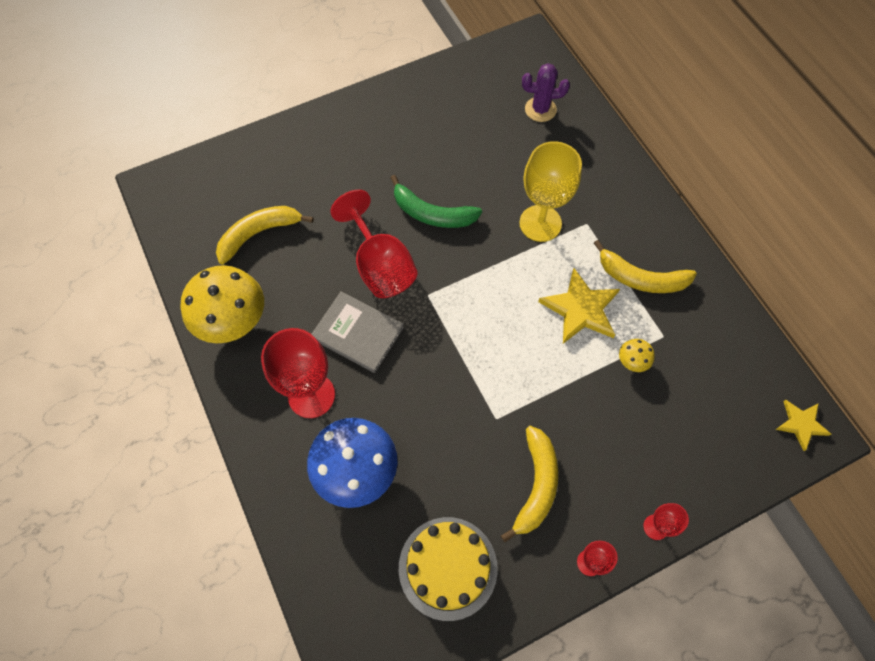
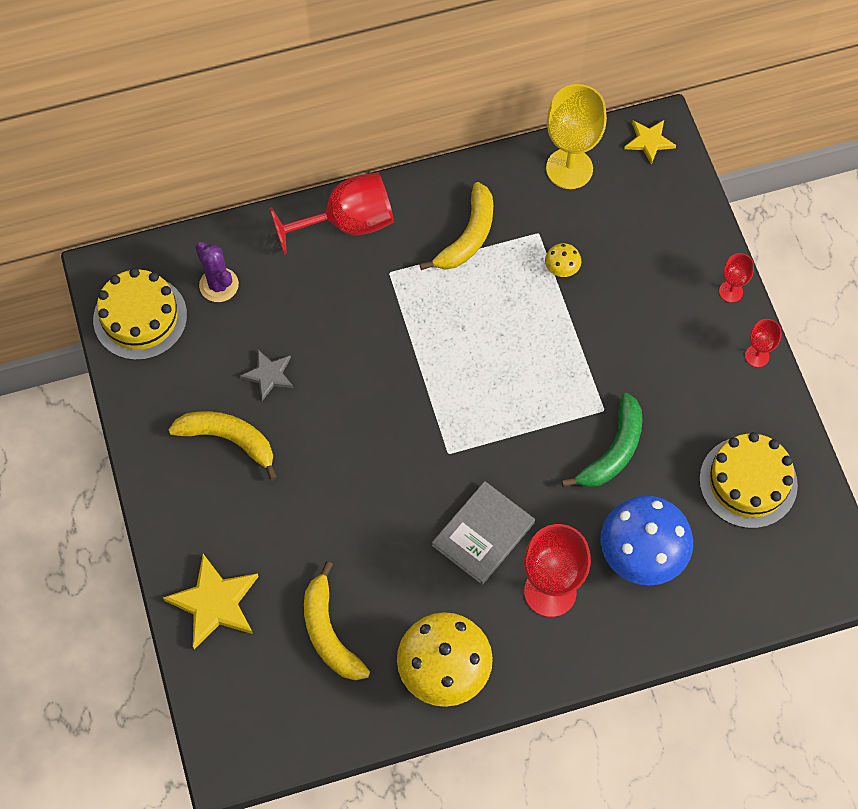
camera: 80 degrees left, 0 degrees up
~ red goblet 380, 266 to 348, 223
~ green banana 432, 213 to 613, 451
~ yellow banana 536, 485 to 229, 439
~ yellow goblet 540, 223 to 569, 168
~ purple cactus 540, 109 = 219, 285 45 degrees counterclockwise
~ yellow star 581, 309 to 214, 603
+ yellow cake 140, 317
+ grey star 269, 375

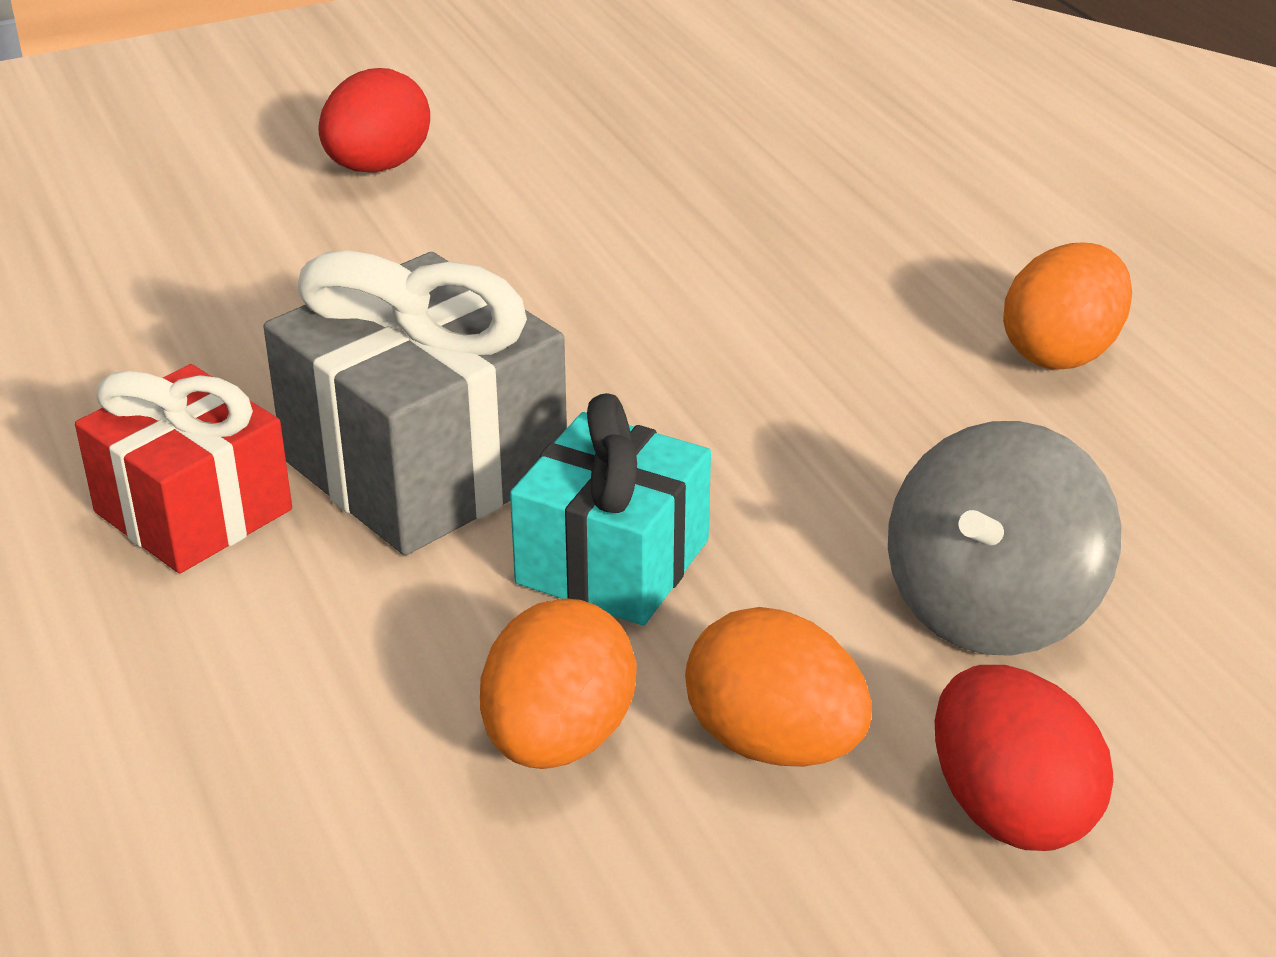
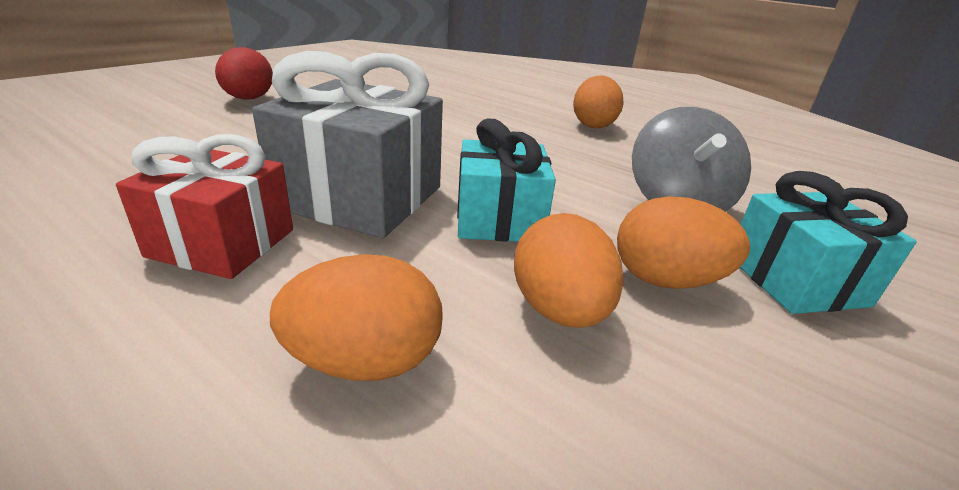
camera: 30 degrees left, 5 degrees down
~ red egg 1010, 810 to turquoise gift 795, 280
+ orange egg 365, 361

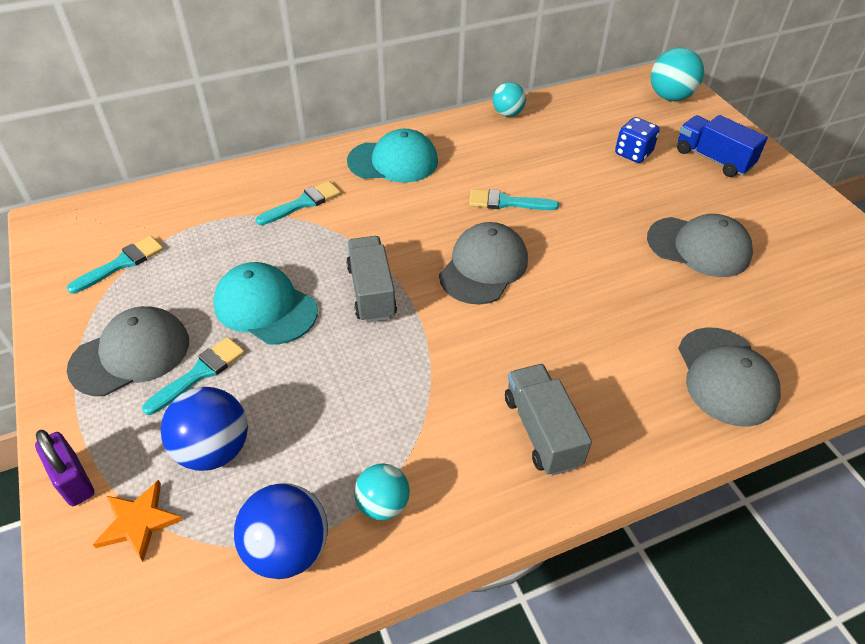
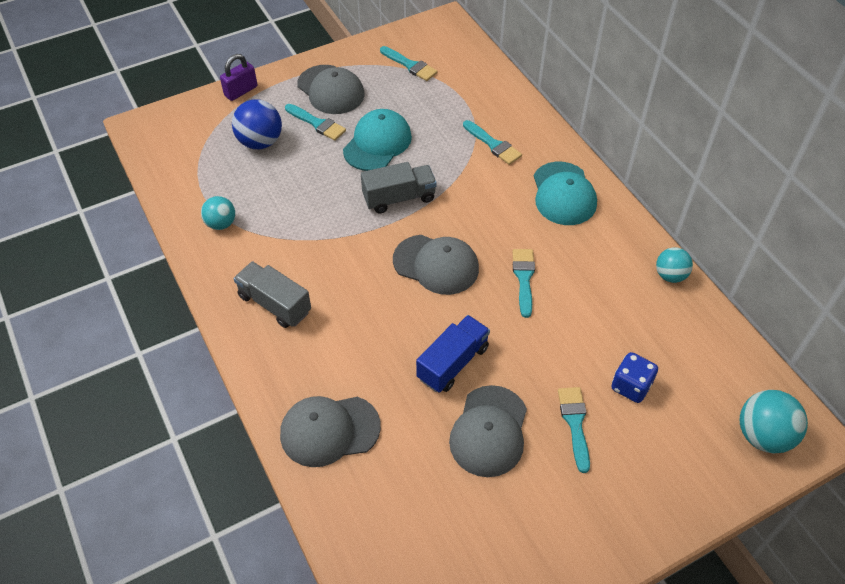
camera: 85 degrees right, 5 degrees up
- orange star 138, 522
- blue ball 288, 549
~ grey truck 541, 431 = 274, 304 120 degrees counterclockwise
~ blue truck 713, 159 to 453, 363
+ turquoise brush 575, 423

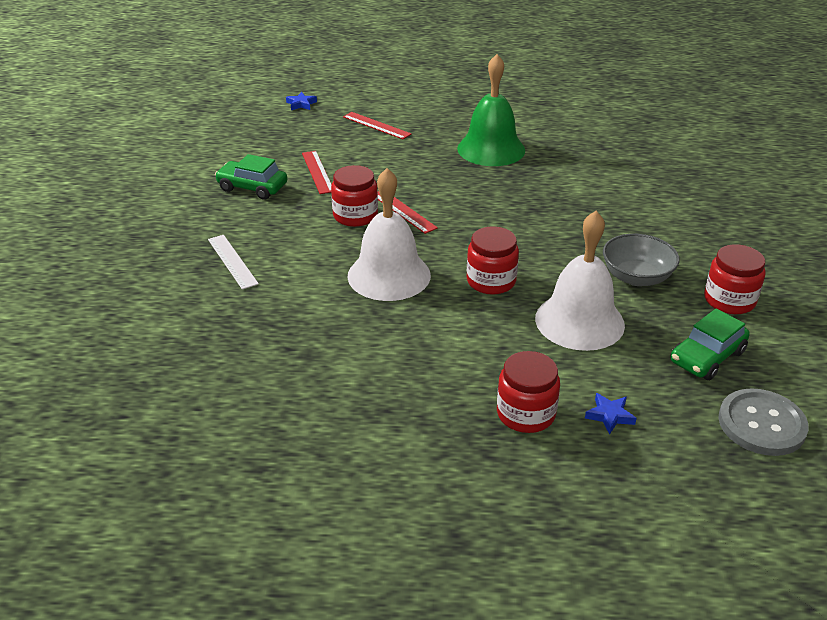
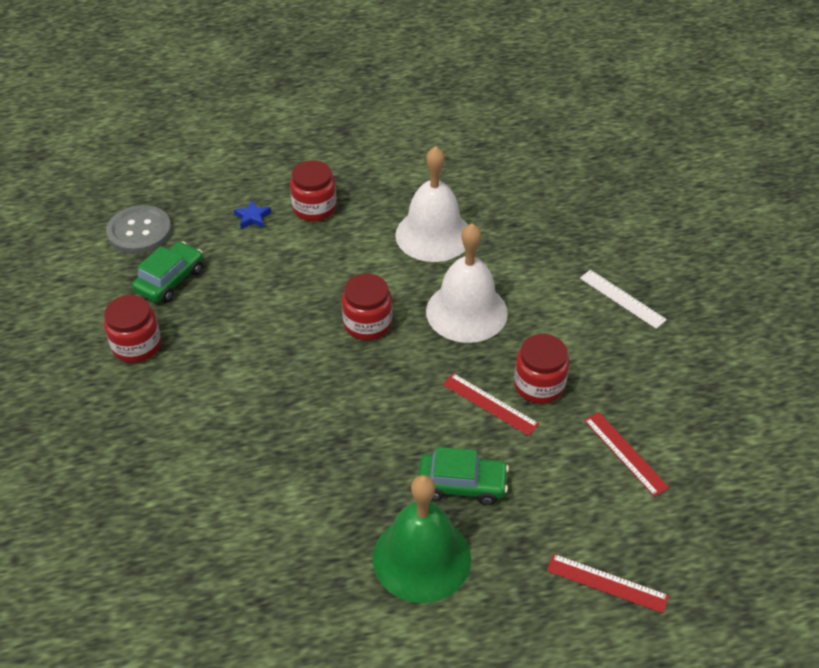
camera: 165 degrees right, 10 degrees up
~ green car 252, 187 to 462, 485
- blue star 301, 104
~ white bell 579, 321 to 433, 235
- grey bowl 636, 277

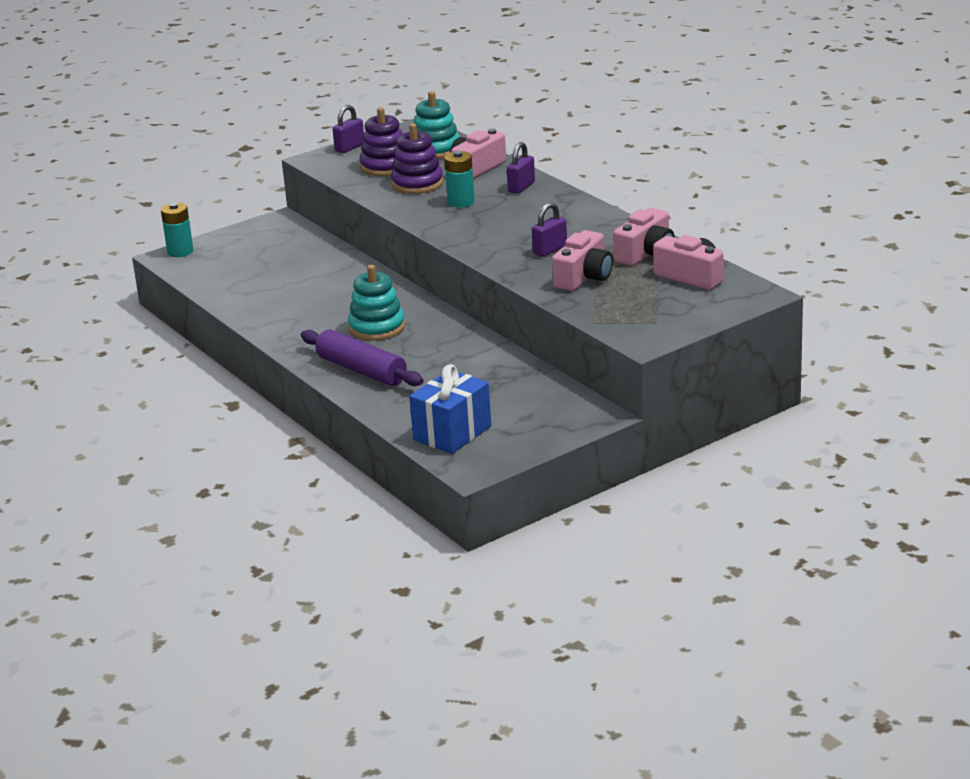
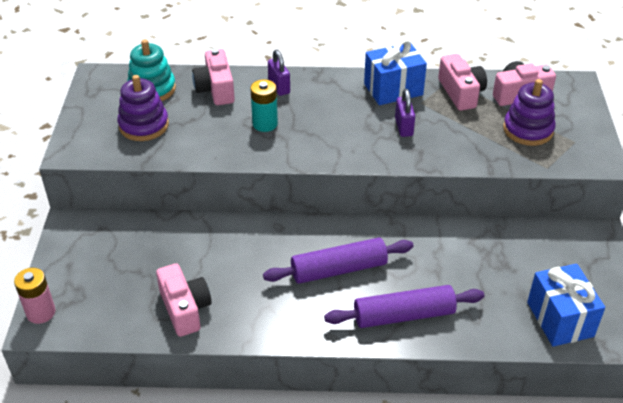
camera: 55 degrees left, 15 degrees up
~ turquoise battery 180, 252 to pink battery 41, 312
- purple padlock 350, 148
~ turquoise stacking toy 377, 328 to purple rolling pin 338, 269
~ purple stacking toy 417, 183 to 528, 130
~ pink camera 584, 277 to 185, 309
+ blue gift 393, 89

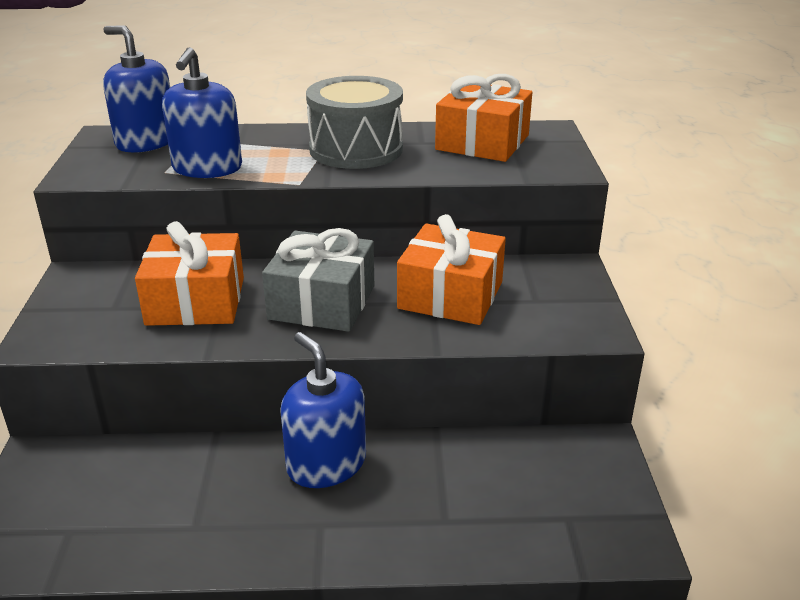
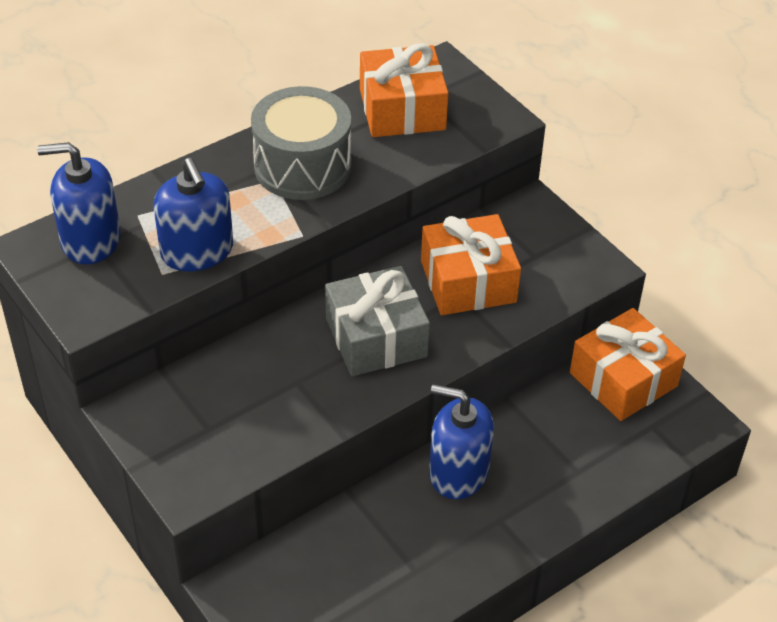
camera: 35 degrees left, 15 degrees up
~ orange gift 196, 301 to 623, 379

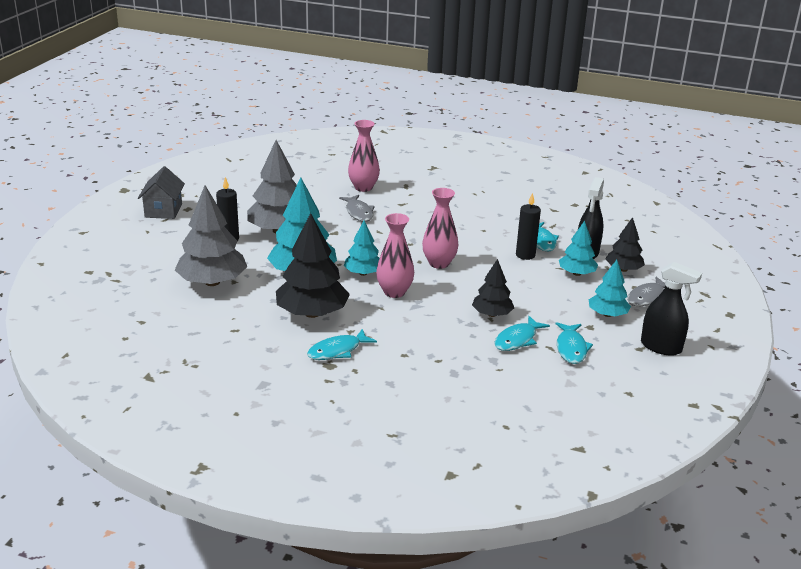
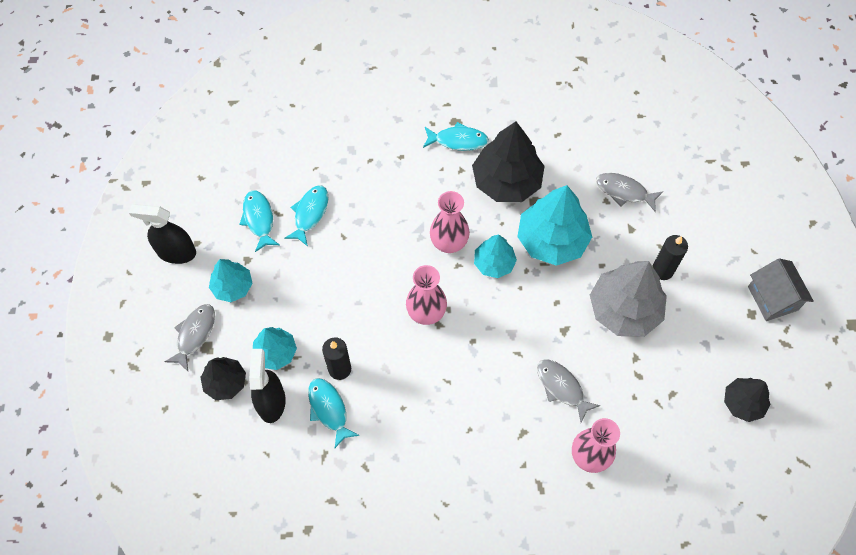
camera: 160 degrees right, 35 degrees up
~ grey tree 212, 282 to grey fish 624, 191
~ turquoise fish 337, 351 = 458, 140 60 degrees clockwise
~ black tree 492, 314 to 743, 403

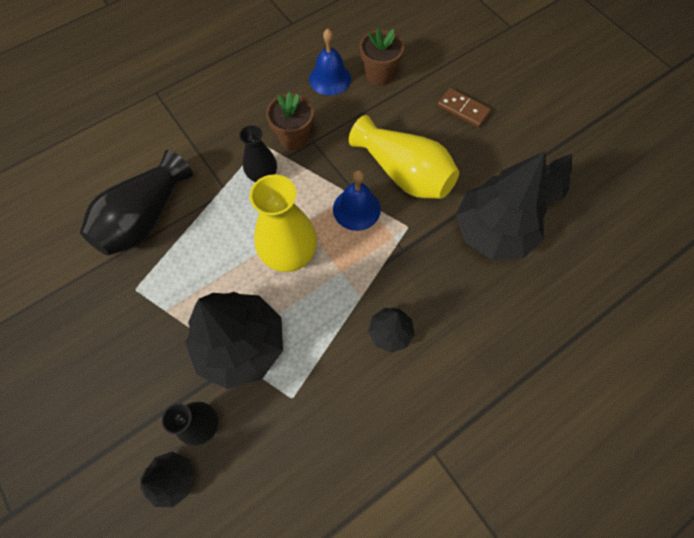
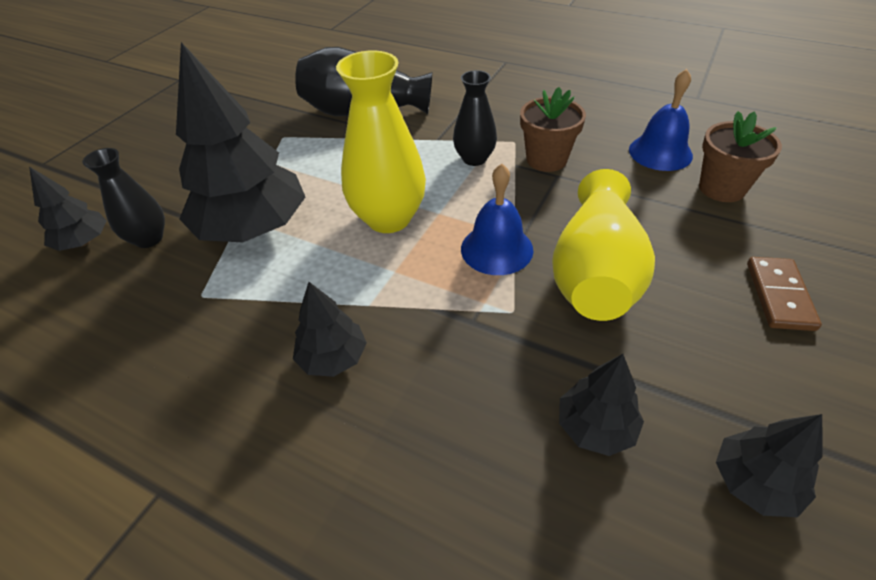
camera: 65 degrees right, 20 degrees down
~ black tree 493, 231 = 595, 427 x0.49

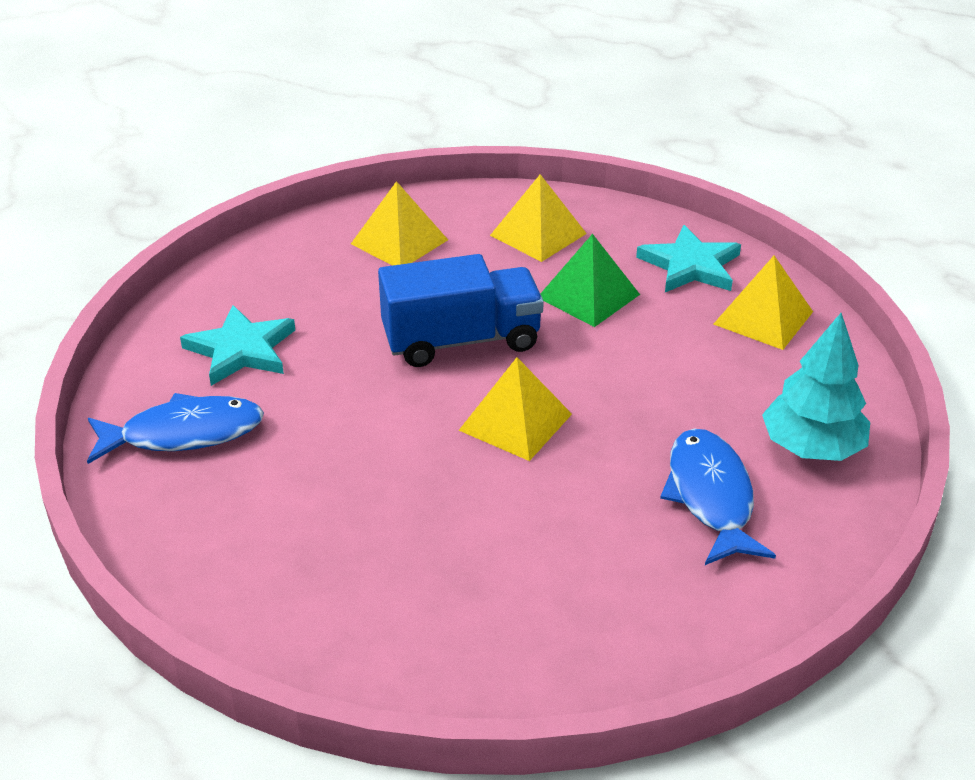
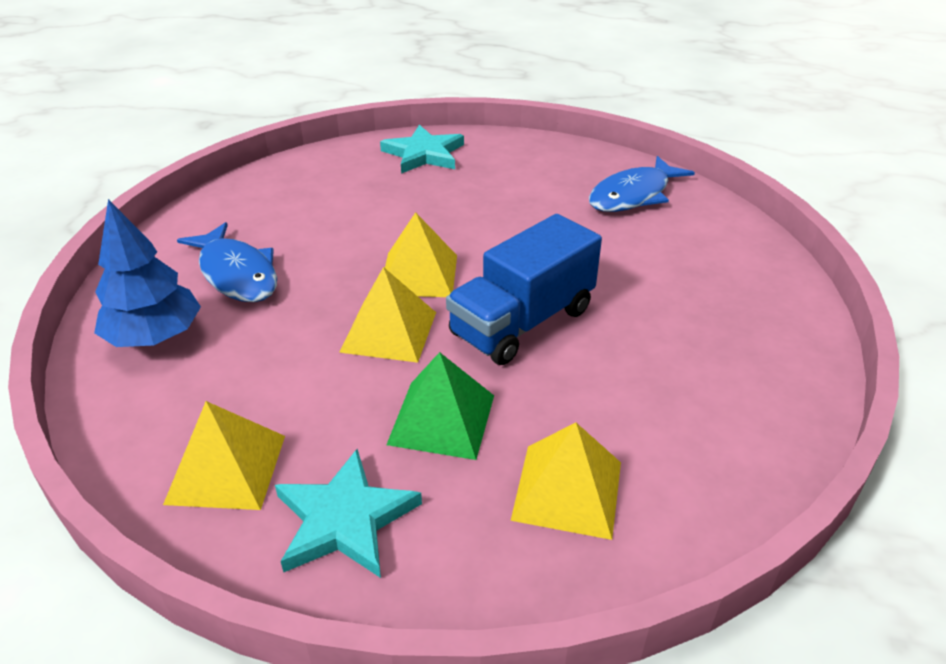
camera: 150 degrees right, 0 degrees up
~ turquoise star 241, 350 to 424, 154
~ yellow pyramid 399, 242 to 389, 331
~ turquoise tree 811, 448 to blue tree 155, 337

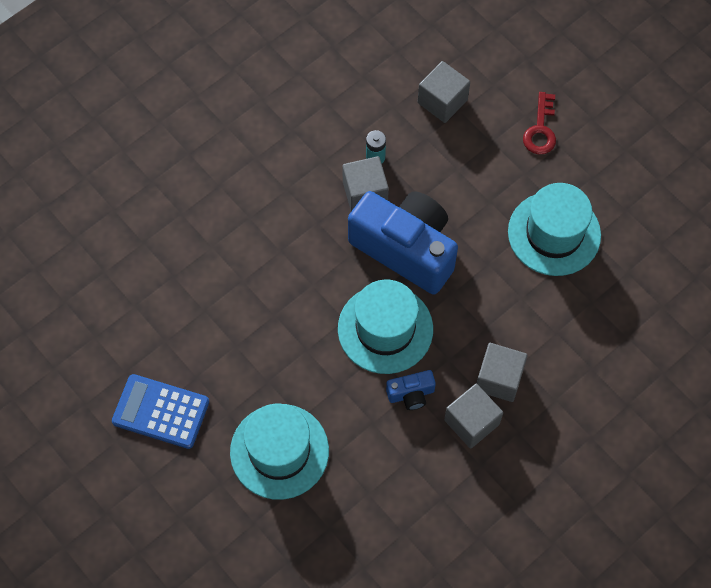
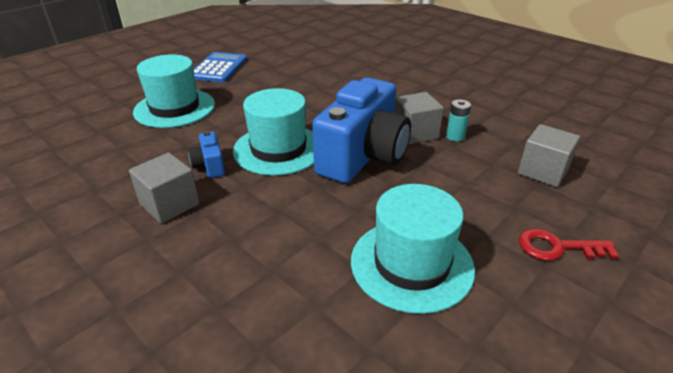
camera: 85 degrees right, 30 degrees down
- grey cube 499, 379

